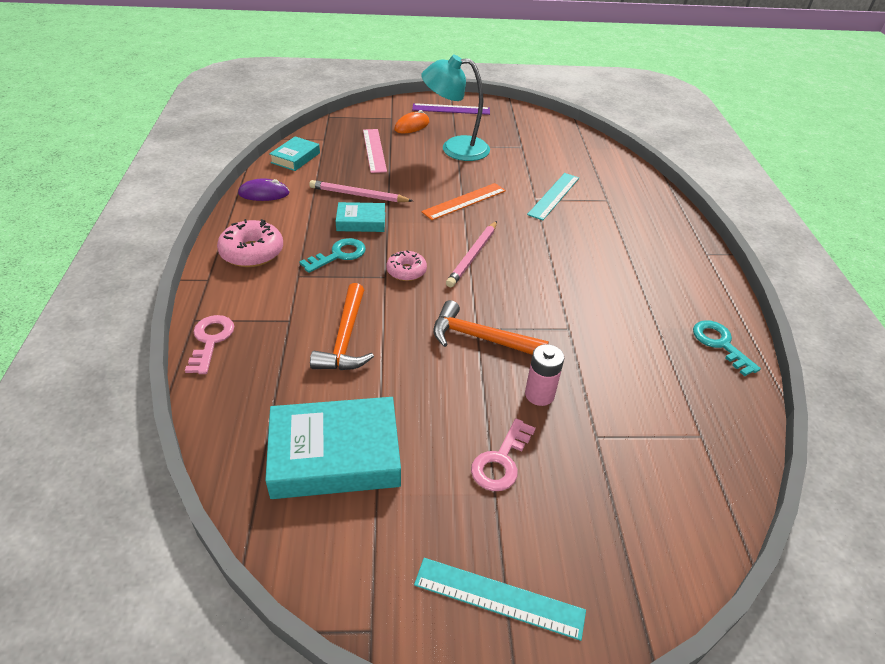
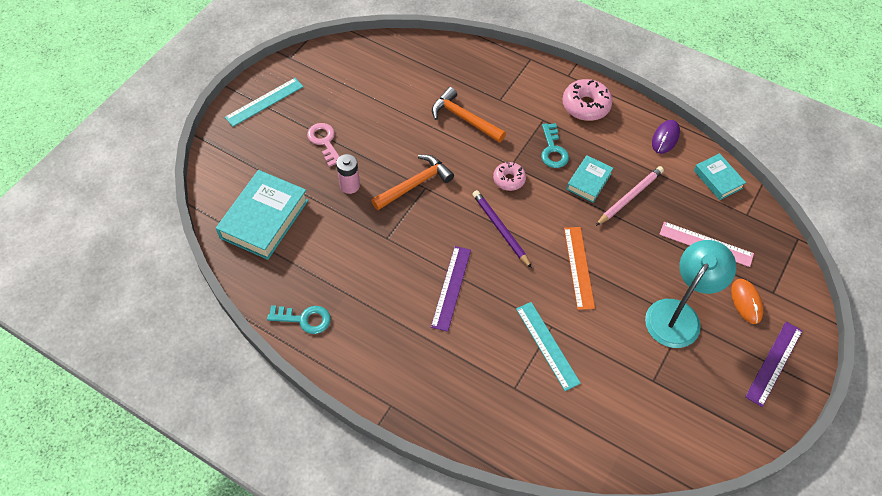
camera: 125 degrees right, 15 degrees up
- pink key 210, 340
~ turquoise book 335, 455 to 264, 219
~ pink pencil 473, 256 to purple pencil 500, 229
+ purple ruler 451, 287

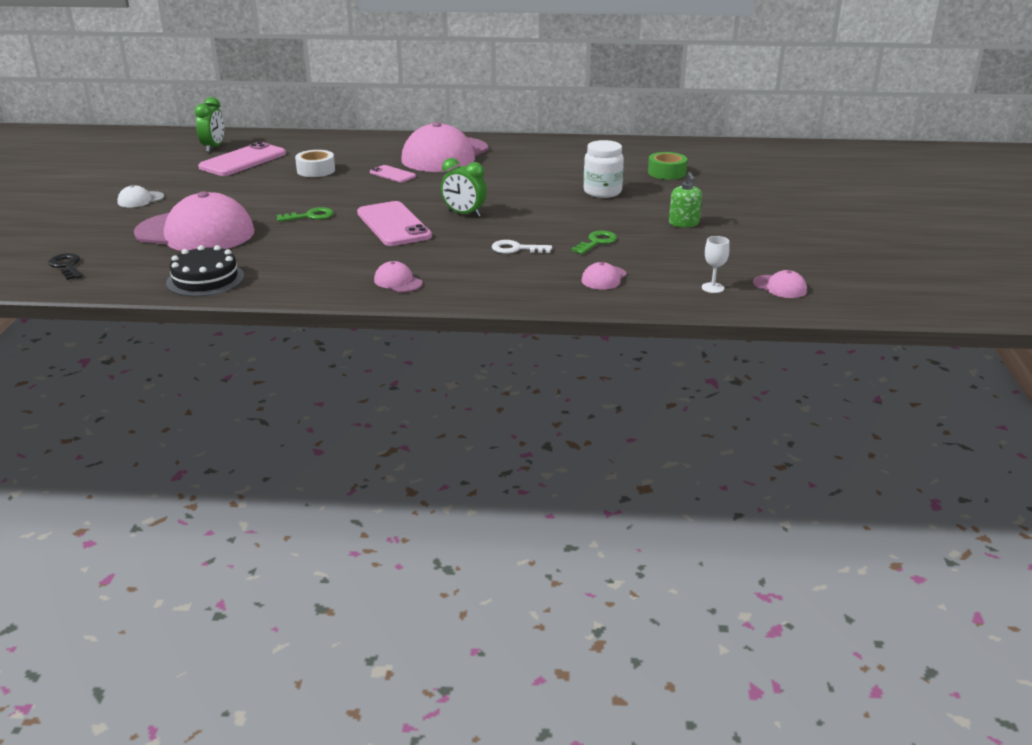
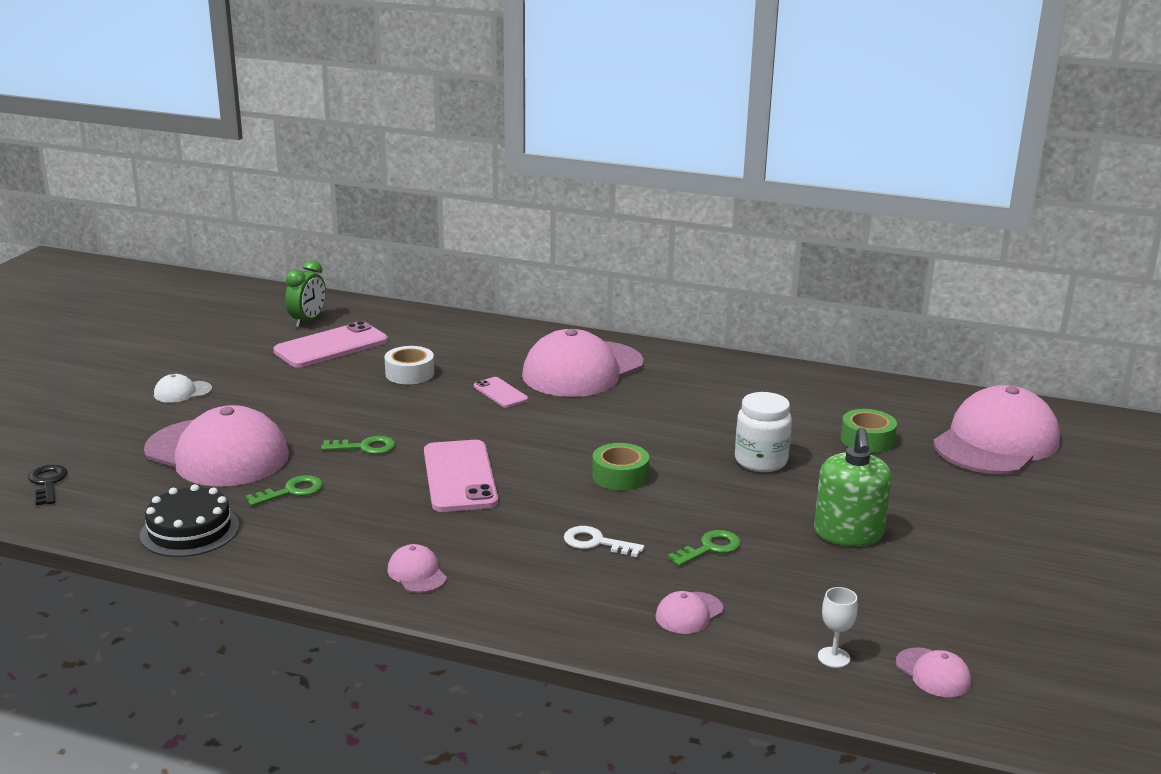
camera: 15 degrees right, 5 degrees down
- green clock 464, 214
~ green soap dispenser 684, 223 = 848, 533 x1.59
+ green key 292, 491
+ green tape 620, 476
+ pink cap 996, 442

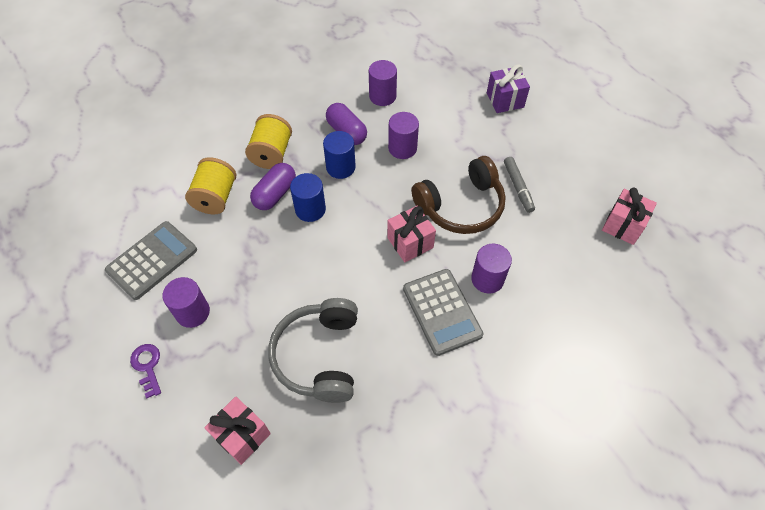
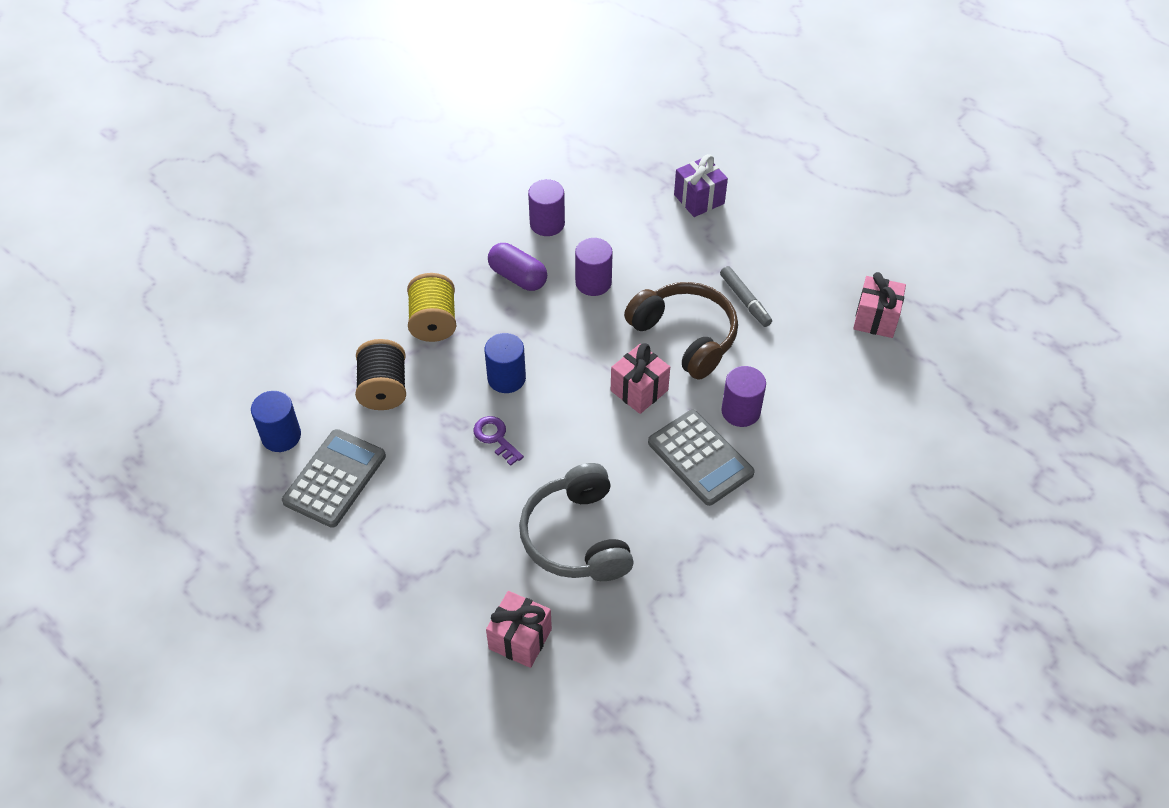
camera: 15 degrees left, 5 degrees down
~ purple key 147, 366 to 495, 438
- purple cylinder 192, 312
~ yellow spool 215, 197 to black spool 383, 389
- purple capsule 275, 194
~ blue cylinder 340, 167 to 281, 436
~ brown headphones 461, 206 = 685, 336 90 degrees counterclockwise

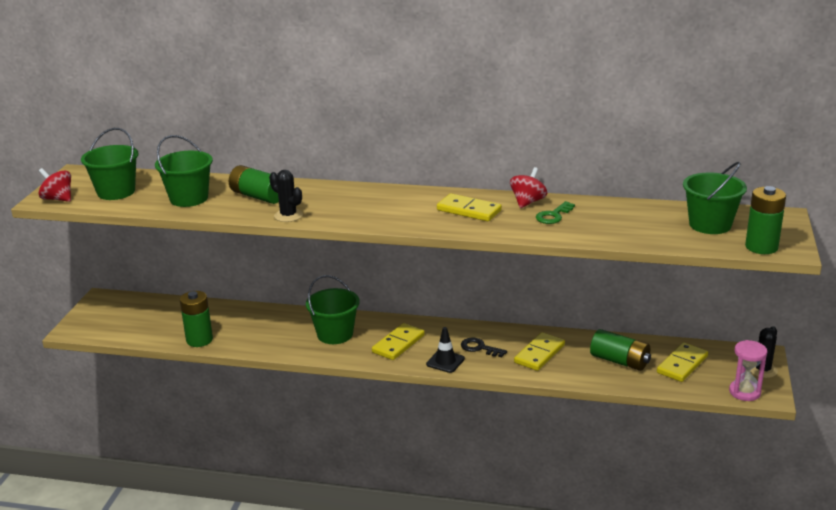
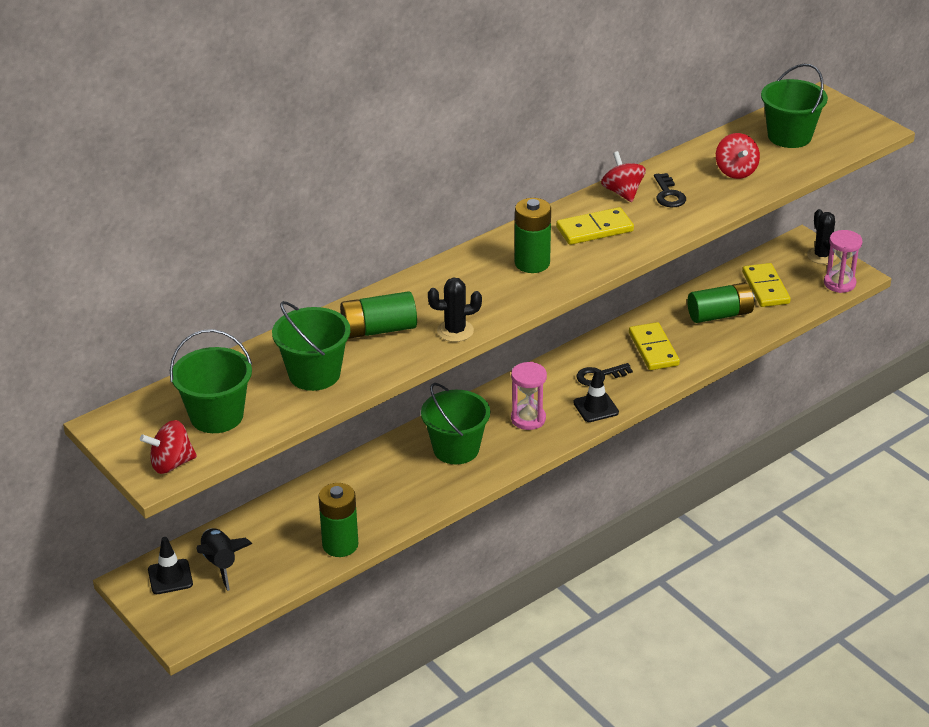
camera: 50 degrees left, 10 degrees up
~ yellow domino 398, 344 to pink hourglass 528, 419
~ green key 553, 216 to black key 668, 194
~ green battery 761, 247 to 532, 263
+ black traffic cone 170, 577
+ black rocket 220, 564
+ red spinning top 736, 171

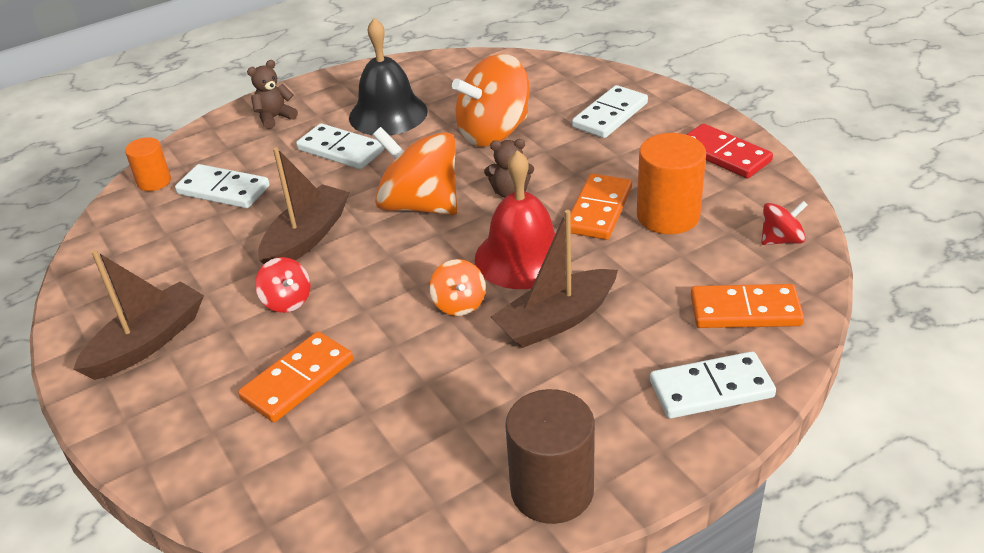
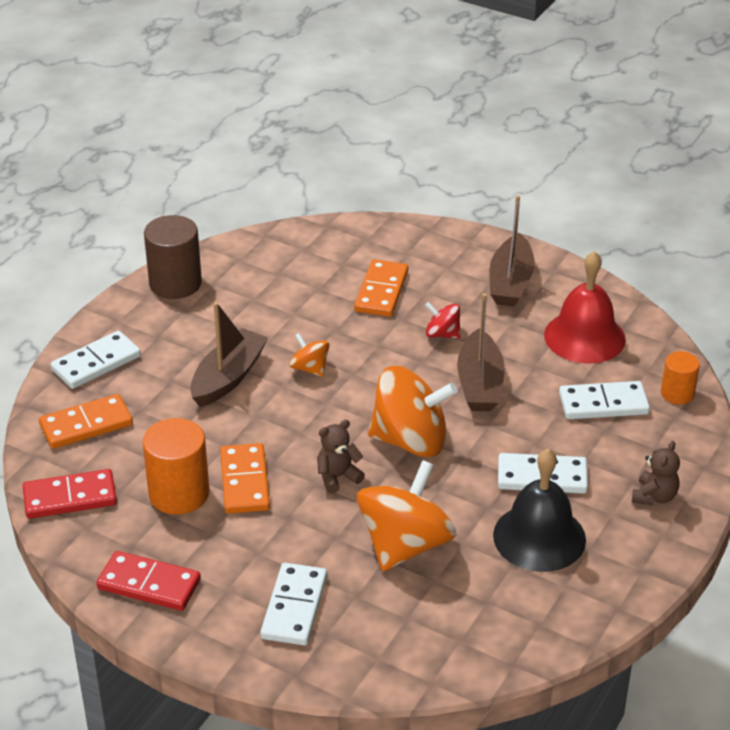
camera: 150 degrees right, 0 degrees up
~ red bell 522, 257 to 584, 337
~ red spinning top 781, 240 to red domino 70, 497

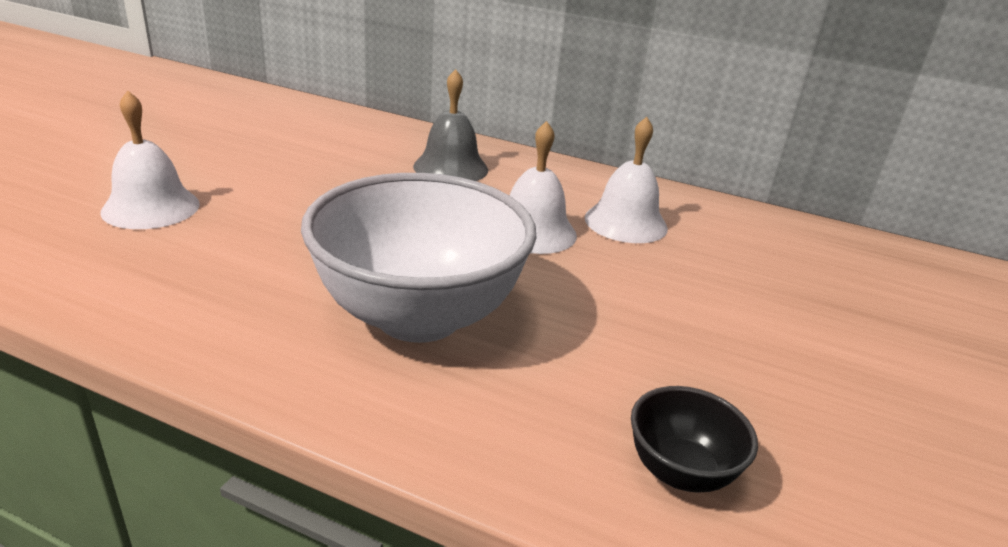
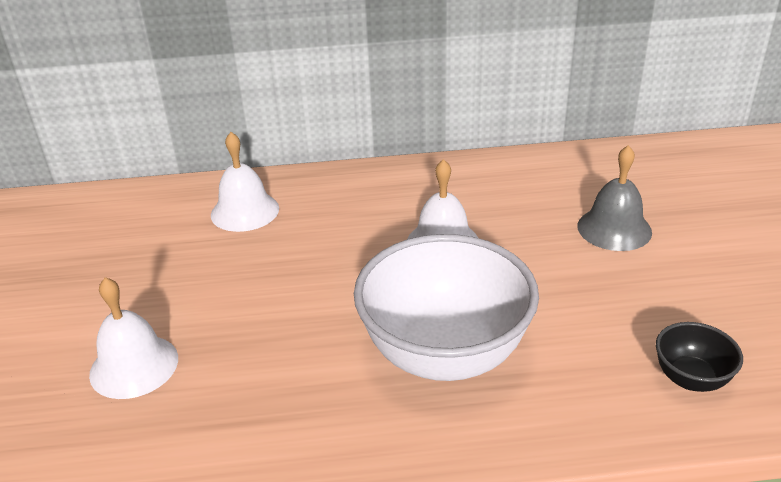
camera: 25 degrees left, 5 degrees up
~ grey bell 450, 168 to 614, 229
~ white bell 626, 222 to 245, 211

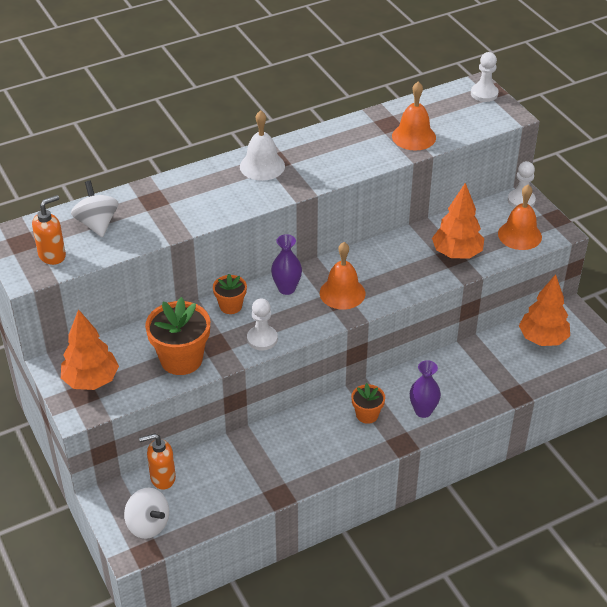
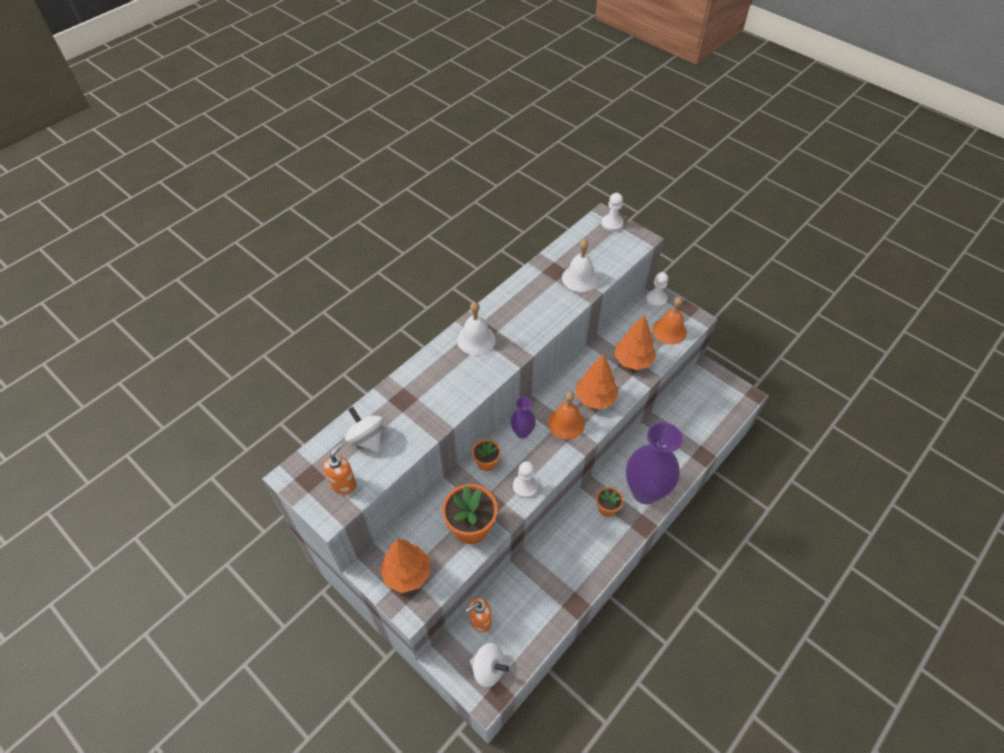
camera: 20 degrees left, 10 degrees up
~ orange bell 413, 136 to white bell 579, 278
~ purple vase 423, 411 = 645, 491 x2.12
~ orange tree 542, 339 to 595, 398

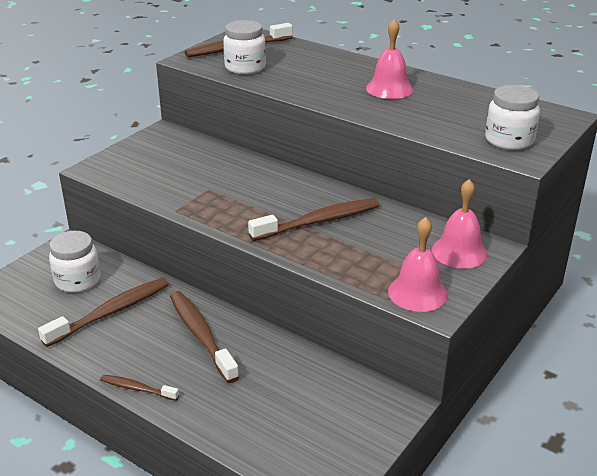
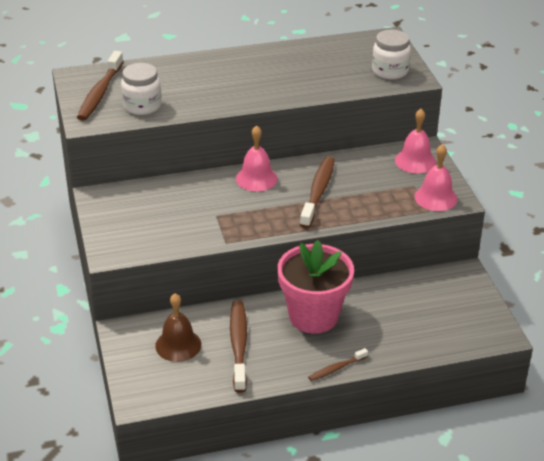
camera: 50 degrees left, 5 degrees up
~ white jar 77, 281 to brown bell 178, 345
~ brown toothbrush 201, 335 to pink flower pot 313, 316
~ pink bell 389, 89 to 256, 178

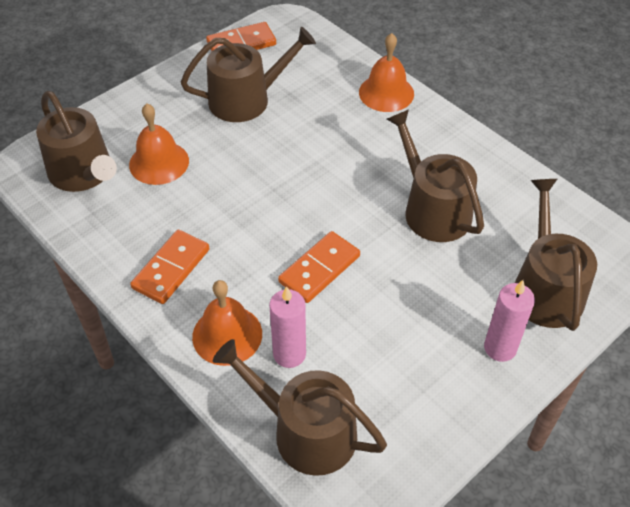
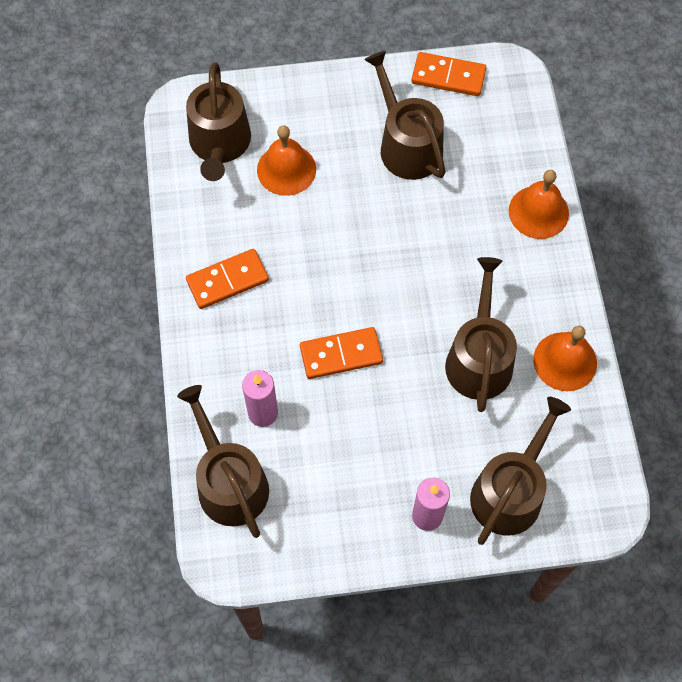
camera: 35 degrees right, 15 degrees up
~ brown watering can 246, 99 = 407, 145 135 degrees counterclockwise
~ orange bell 227, 335 to 565, 361

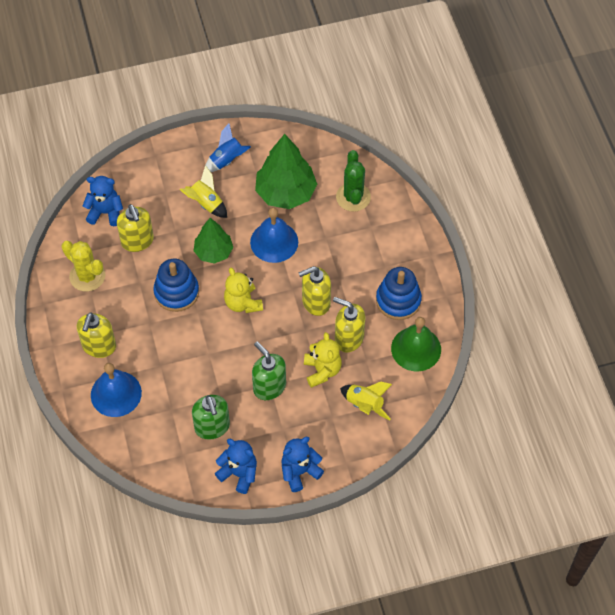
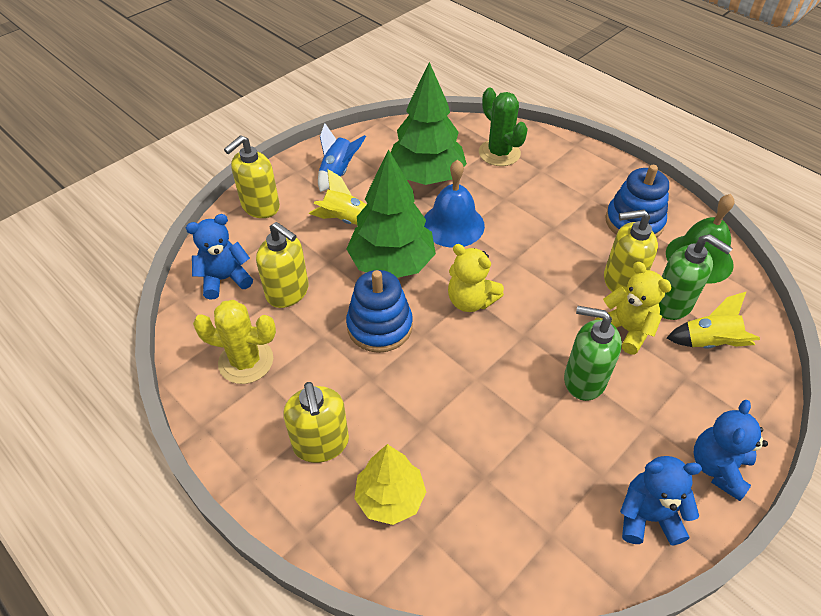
camera: 30 degrees left, 10 degrees down
~ blue bell 116, 393 to yellow tree 390, 498
~ green soap dispenser 212, 427 to 672, 304
~ green tree 213, 252 = 392, 264 x1.59
~ yellow soap dispenser 315, 302 to 260, 207

